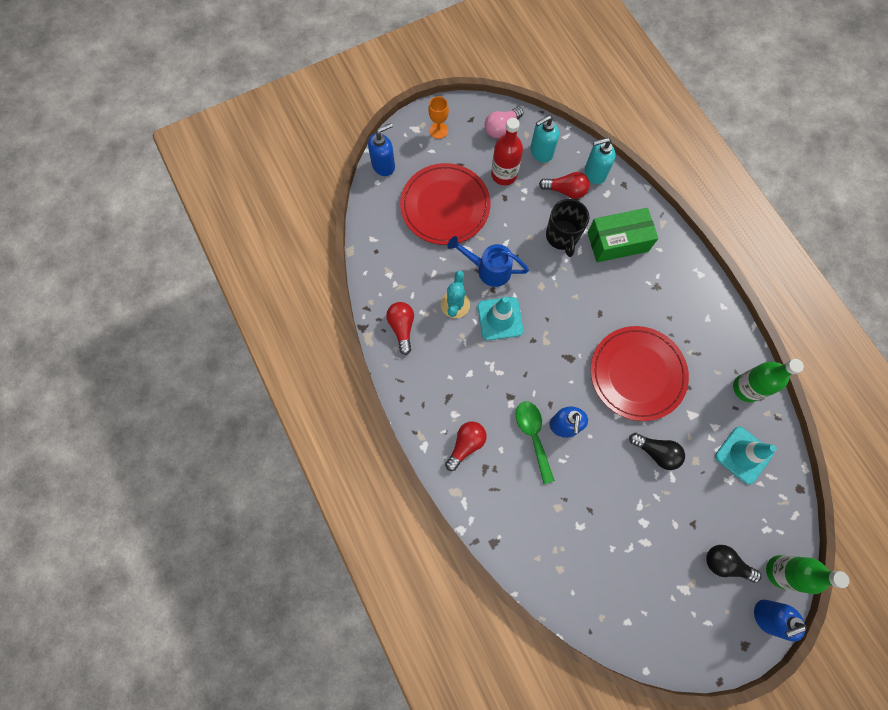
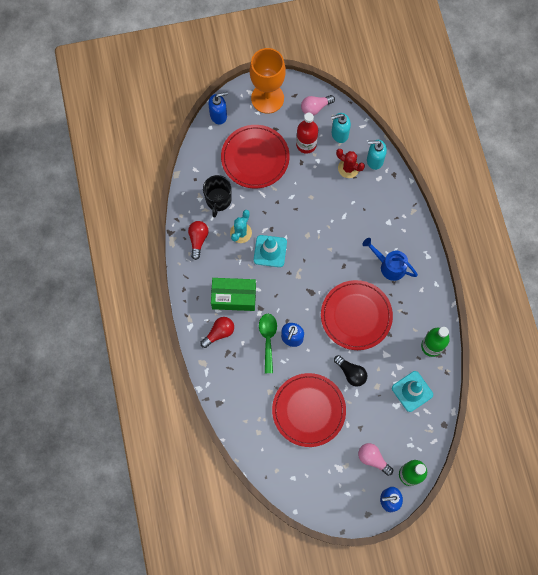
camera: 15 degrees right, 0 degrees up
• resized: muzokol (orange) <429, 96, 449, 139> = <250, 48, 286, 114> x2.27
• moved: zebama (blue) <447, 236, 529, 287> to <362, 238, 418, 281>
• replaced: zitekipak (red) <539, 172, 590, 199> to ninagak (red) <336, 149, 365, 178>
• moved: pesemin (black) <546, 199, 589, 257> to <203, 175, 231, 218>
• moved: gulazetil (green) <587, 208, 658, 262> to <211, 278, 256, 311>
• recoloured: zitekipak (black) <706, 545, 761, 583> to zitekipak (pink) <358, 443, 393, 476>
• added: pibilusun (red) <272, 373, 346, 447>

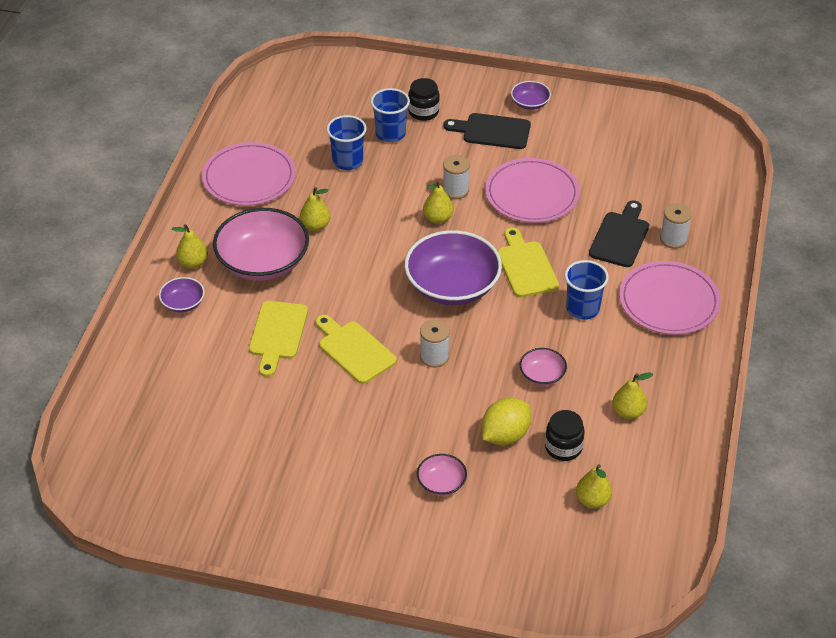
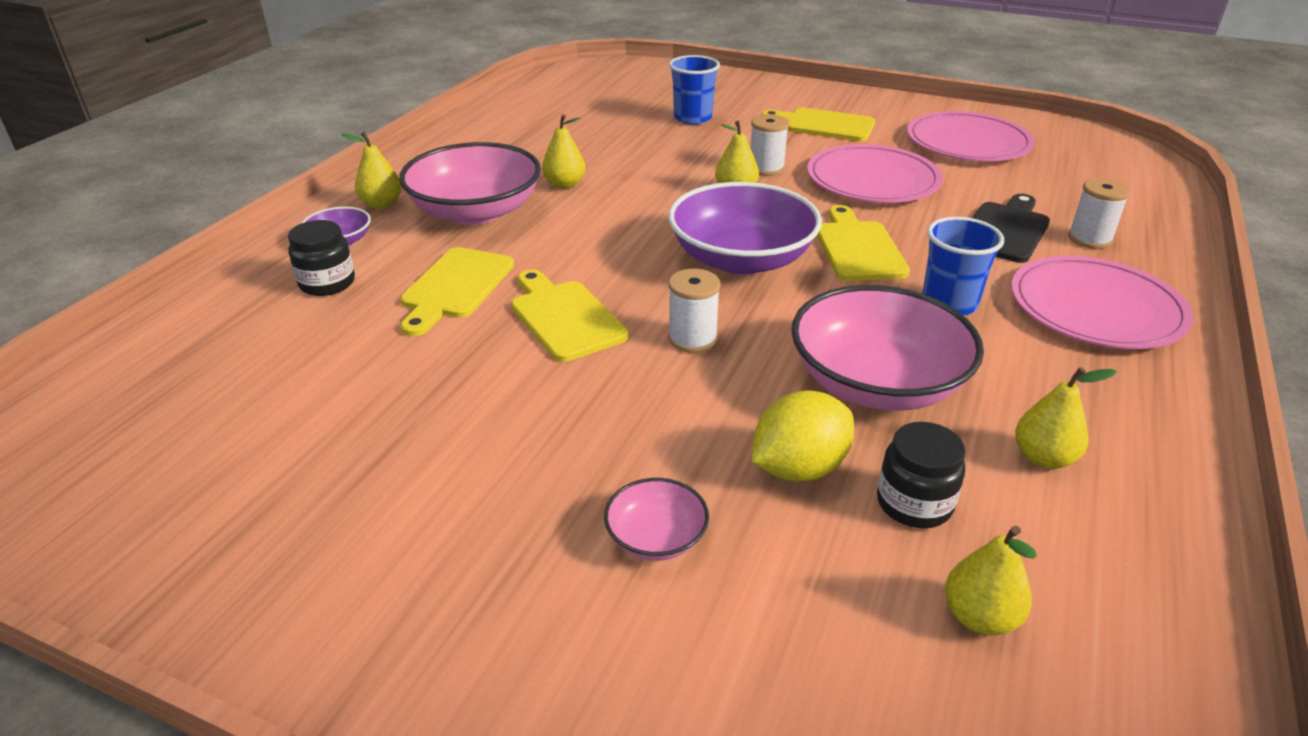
camera: 10 degrees right, 10 degrees down
• moved: pibilusun (pink) <202, 142, 296, 206> to <907, 111, 1035, 161>
• removed: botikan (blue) <327, 115, 367, 170>
• moved: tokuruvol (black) <408, 78, 440, 121> to <288, 220, 355, 296>
• recoloured: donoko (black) <443, 113, 531, 149> to donoko (yellow) <762, 107, 875, 141>
• removed: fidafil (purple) <511, 81, 551, 110>
• resized: fidafil (pink) <520, 348, 567, 386> = <791, 285, 984, 411> x2.15

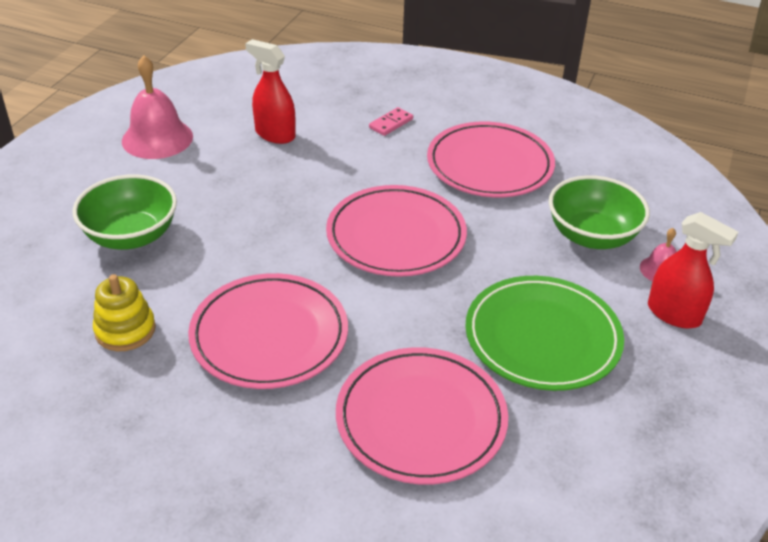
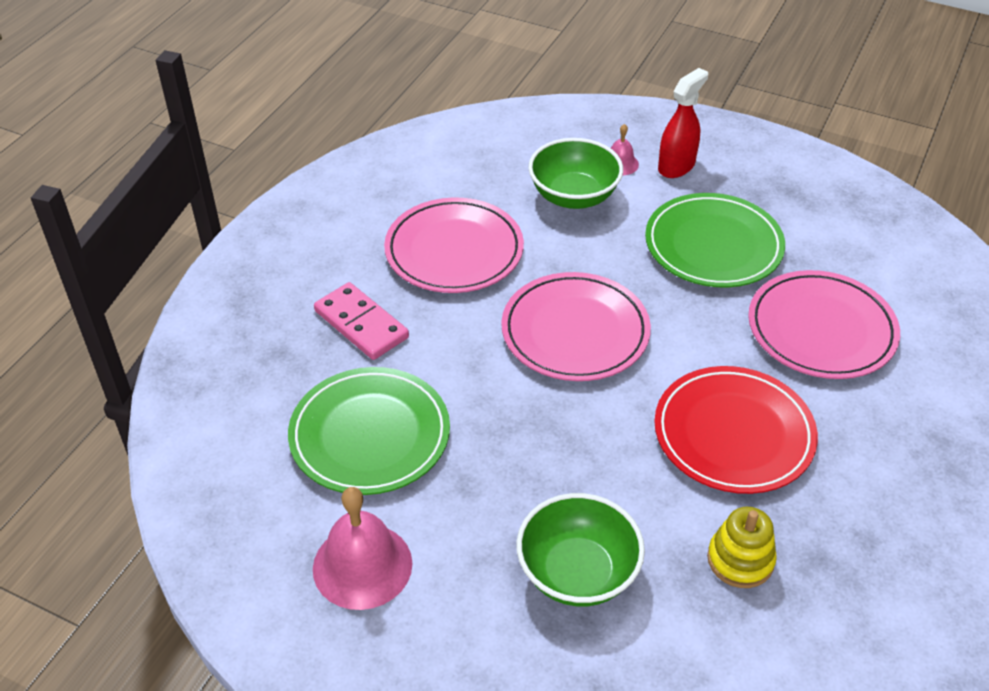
camera: 85 degrees left, 5 degrees up
• recoloured: pibilusun (pink) <188, 273, 348, 389> to pibilusun (red) <654, 366, 818, 494>
• replaced: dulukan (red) <245, 39, 296, 144> to pibilusun (green) <288, 367, 450, 495>
• resized: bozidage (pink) <369, 107, 413, 136> = <314, 282, 409, 360> x1.79

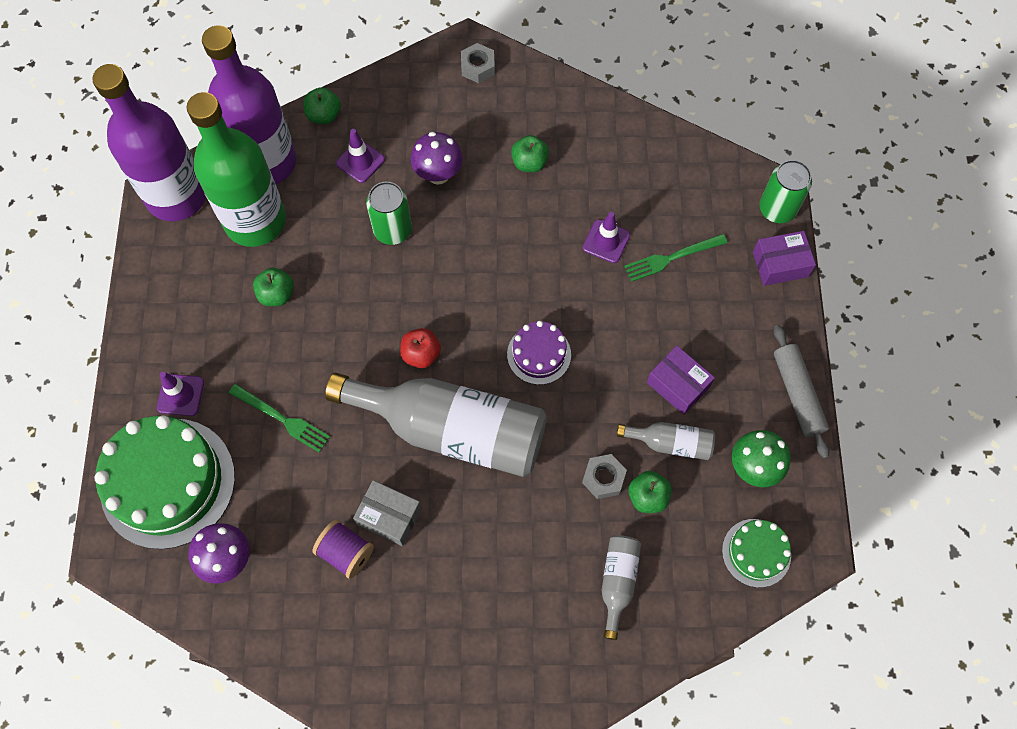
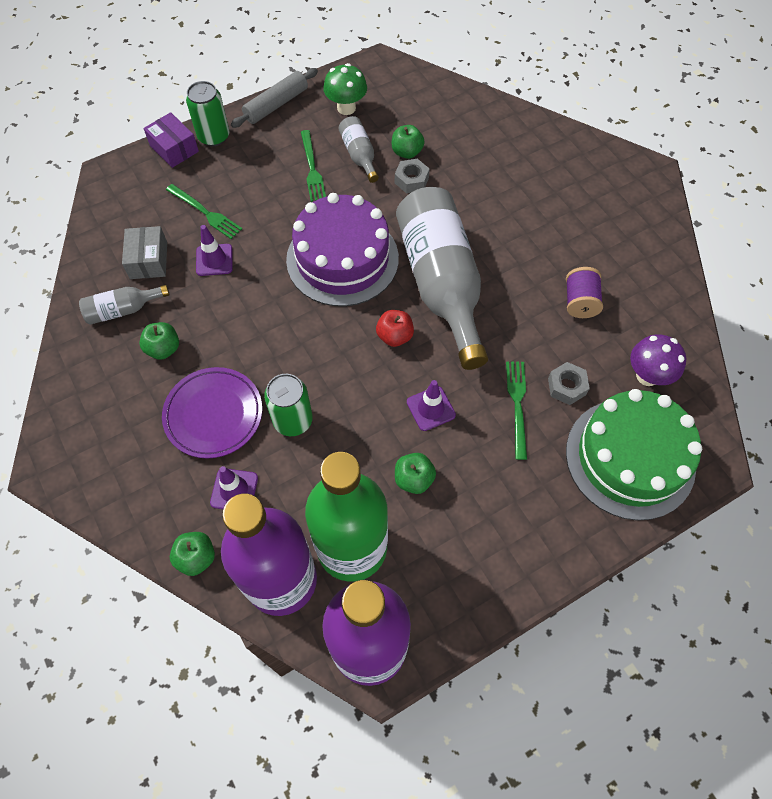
camera: 120 degrees left, 5 degrees down
• moved: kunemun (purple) <157, 372, 204, 416> to <407, 380, 456, 431>
• moved: gulazetil (grey) <353, 480, 422, 546> to <122, 226, 167, 279>
• replaced: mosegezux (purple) <411, 132, 463, 185> to pibilusun (purple) <162, 367, 262, 458>
• moved: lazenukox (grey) <461, 43, 495, 83> to <548, 362, 590, 405>
• resized: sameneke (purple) <507, 321, 571, 385> = <286, 193, 399, 306> x1.99
• moved: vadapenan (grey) <601, 535, 641, 640> to <79, 285, 170, 325>
• replaced: gulazetil (purple) <647, 346, 715, 415> to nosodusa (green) <301, 130, 326, 202>
• removed: sameneke (green) <722, 519, 791, 588>
• moved: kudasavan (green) <759, 160, 812, 223> to <186, 81, 229, 146>

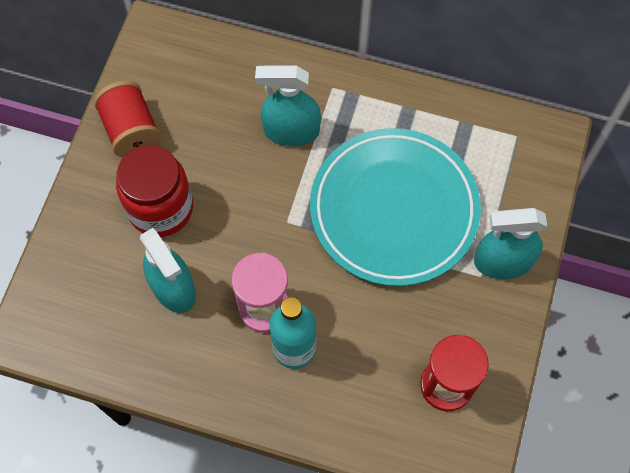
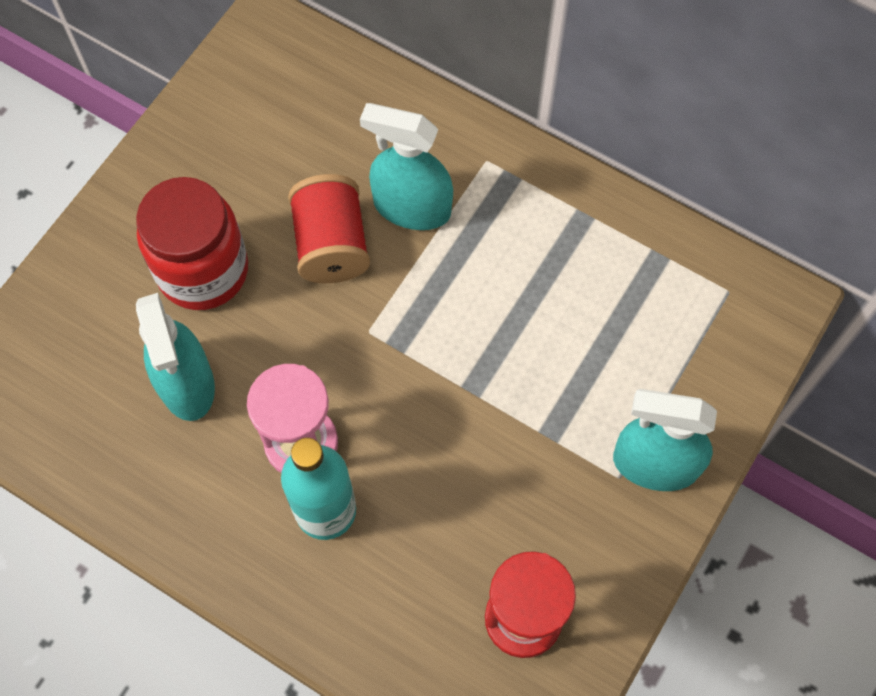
camera: 15 degrees right, 0 degrees up
• moved: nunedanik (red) <94, 81, 161, 157> to <288, 174, 370, 283>
• removed: pibilusun (turquoise) <310, 128, 481, 286>

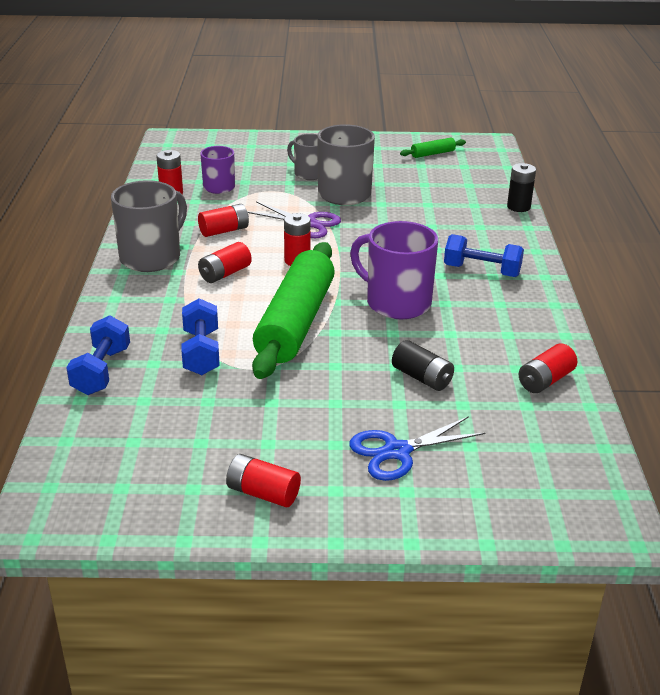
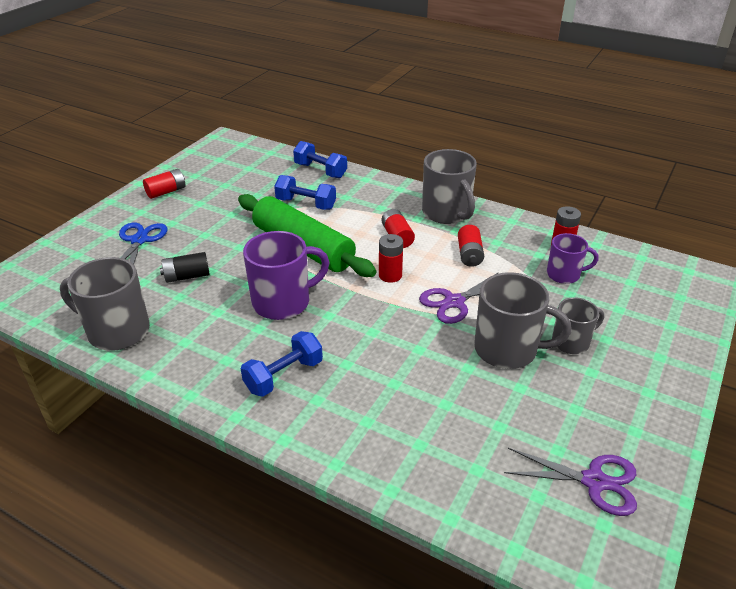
camera: 120 degrees right, 5 degrees up
• replaced: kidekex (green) <400, 138, 466, 158> to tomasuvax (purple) <504, 448, 637, 516>
• removed: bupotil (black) <507, 163, 536, 212>
• replaced: bupotil (red) <519, 343, 577, 393> to pesemin (grey) <60, 257, 150, 350>

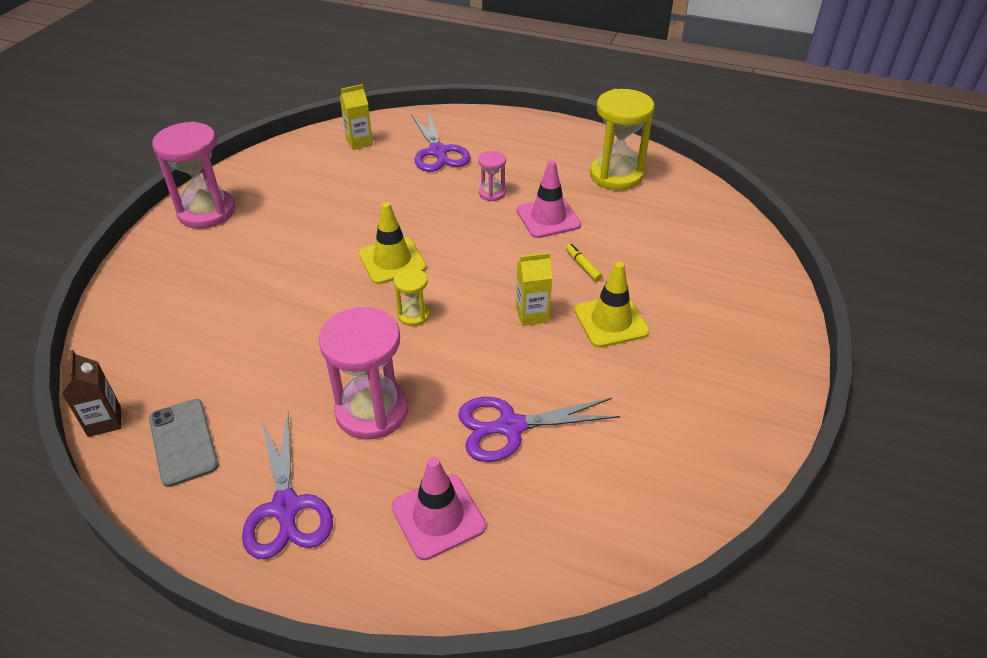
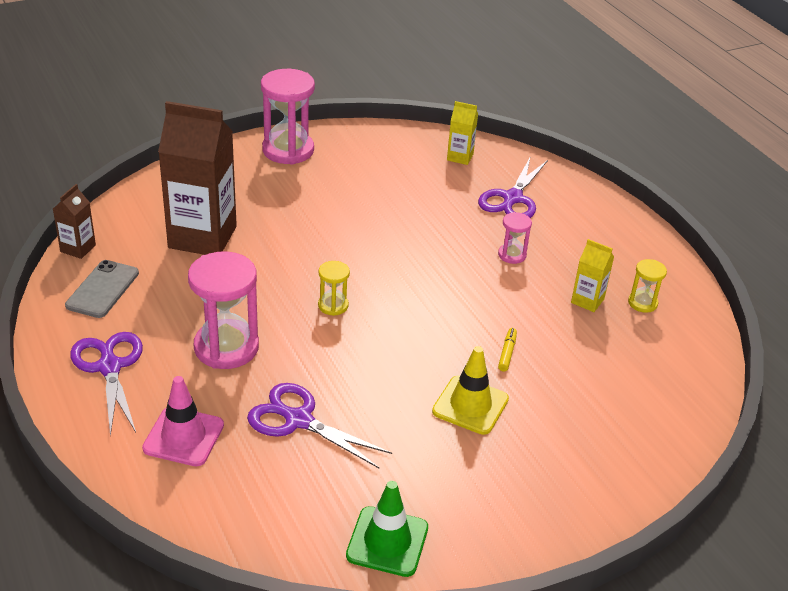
camera: 40 degrees right, 5 degrees down
• turned: tomasuvax (purple) <242, 414, 333, 559> = <70, 332, 143, 437> 135 degrees clockwise
• removed: kunemun (yellow) <359, 202, 427, 284>
• moved: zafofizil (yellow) <516, 252, 552, 326> to <571, 239, 614, 312>
• removed: kunemun (pink) <517, 160, 581, 238>
• resized: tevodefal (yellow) <590, 89, 655, 190> = <628, 259, 667, 313> x0.50
• added: zafofizil (brown) <158, 101, 237, 255>
• added: kunemun (green) <346, 481, 428, 577>

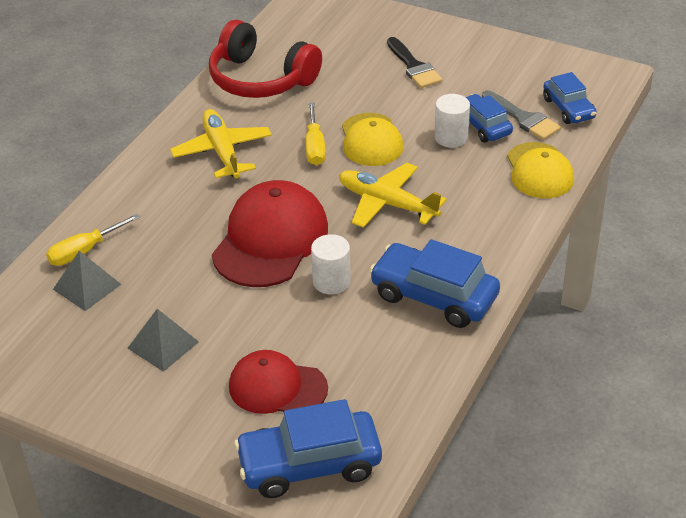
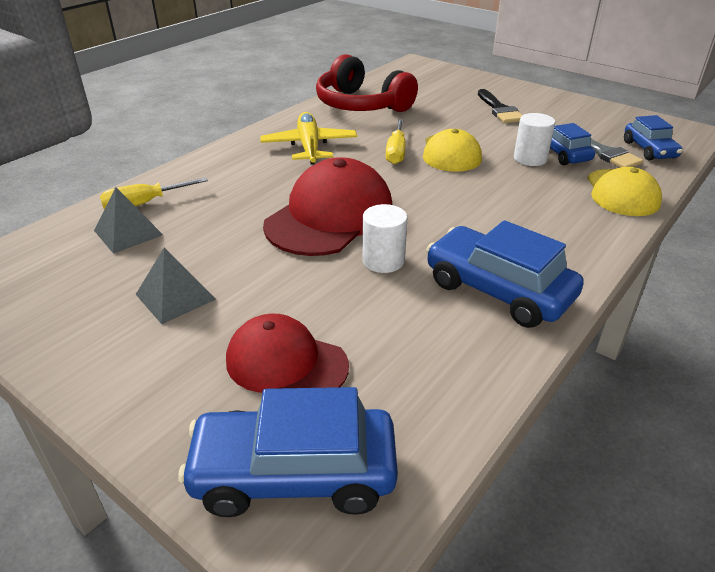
camera: 10 degrees right, 5 degrees down
• removed: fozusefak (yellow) <339, 163, 447, 228>

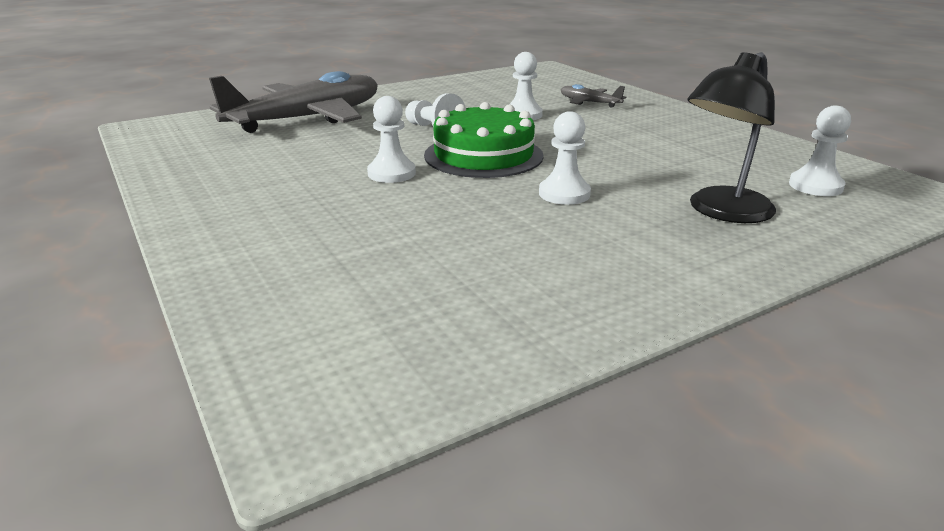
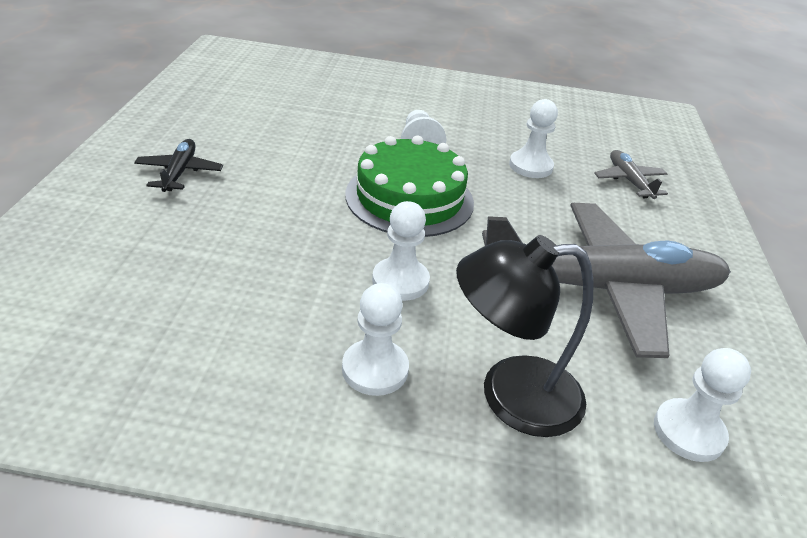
camera: 35 degrees right, 10 degrees up
• moved: fozusefak (grey) <209, 71, 378, 133> to <482, 203, 731, 358>
• moved: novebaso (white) <367, 96, 416, 183> to <342, 283, 409, 396>
• added: fozusefak (black) <134, 139, 223, 192>

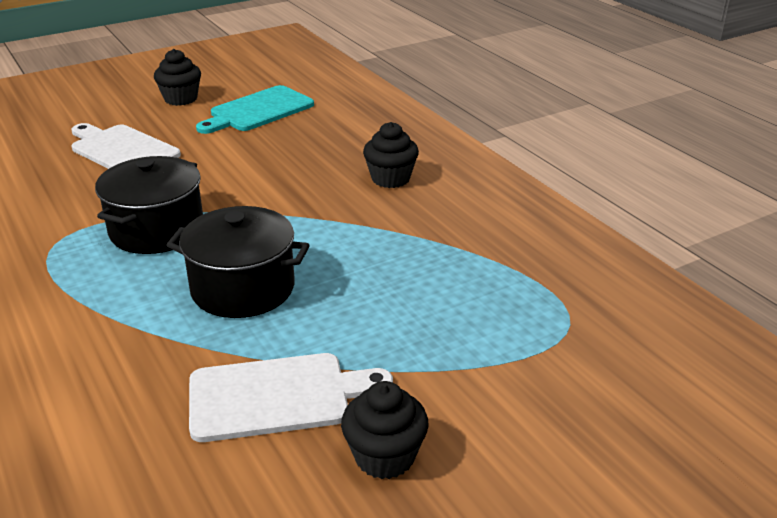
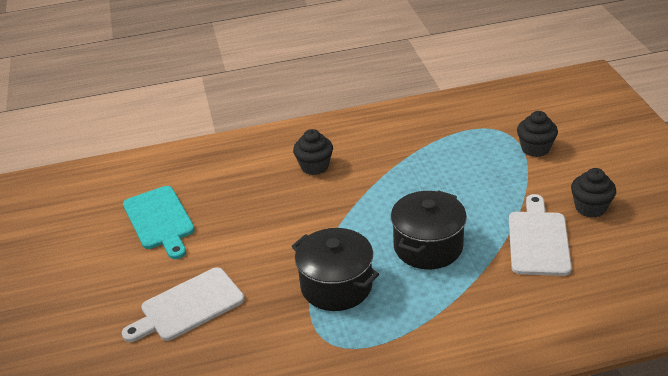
camera: 70 degrees left, 5 degrees up
• moved: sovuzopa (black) <154, 49, 201, 106> to <517, 111, 558, 157>

